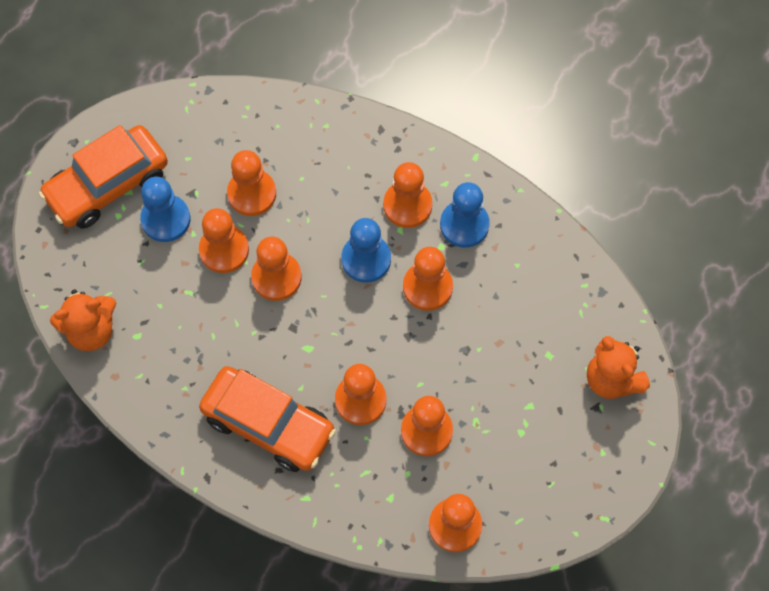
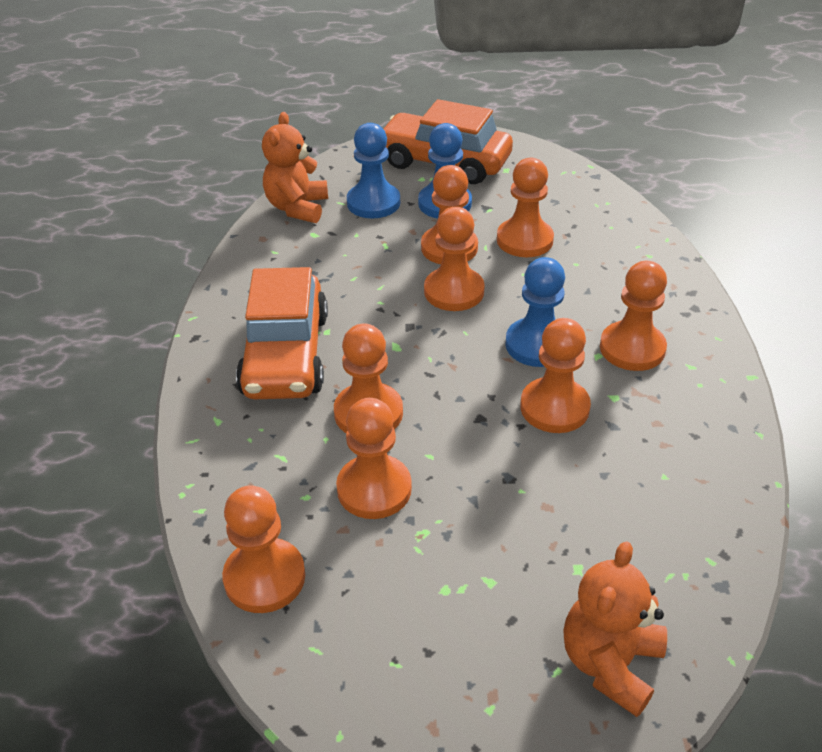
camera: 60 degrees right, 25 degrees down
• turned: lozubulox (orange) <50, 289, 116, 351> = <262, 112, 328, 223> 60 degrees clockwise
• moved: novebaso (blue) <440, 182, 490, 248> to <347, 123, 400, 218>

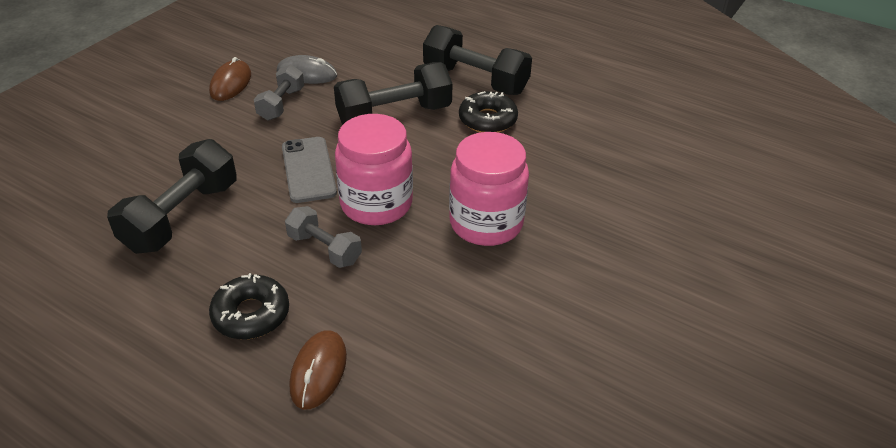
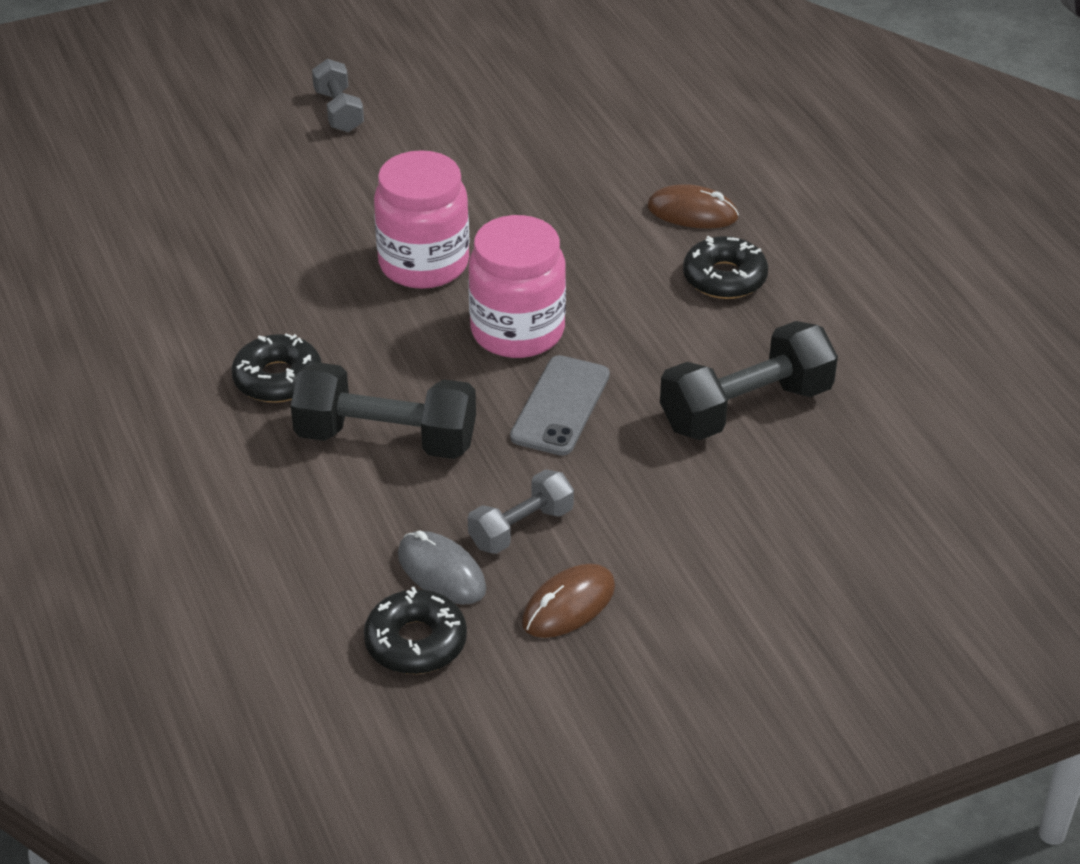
camera: 145 degrees left, 0 degrees up
• moved: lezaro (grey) <285, 206, 362, 268> to <312, 59, 364, 132>
• turned: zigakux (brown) <289, 330, 347, 409> = <647, 184, 739, 229> 60 degrees clockwise
• removed: lezaro (black) <423, 25, 532, 95>
• added: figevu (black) <364, 587, 467, 674>

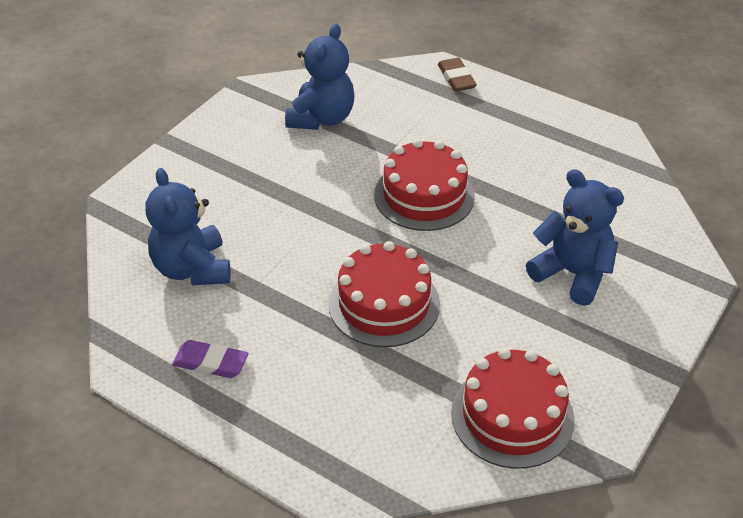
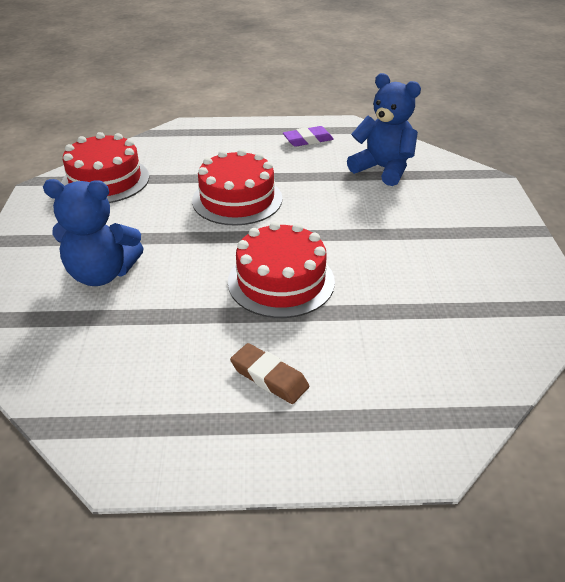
camera: 145 degrees right, 5 degrees down
• removed: lozubulox (blue) <285, 24, 355, 130>
• moved: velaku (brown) <438, 58, 477, 92> to <230, 343, 309, 404>

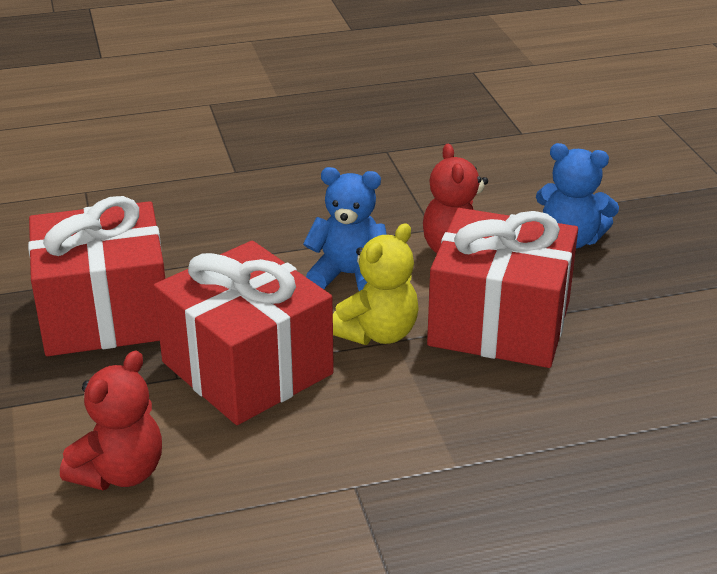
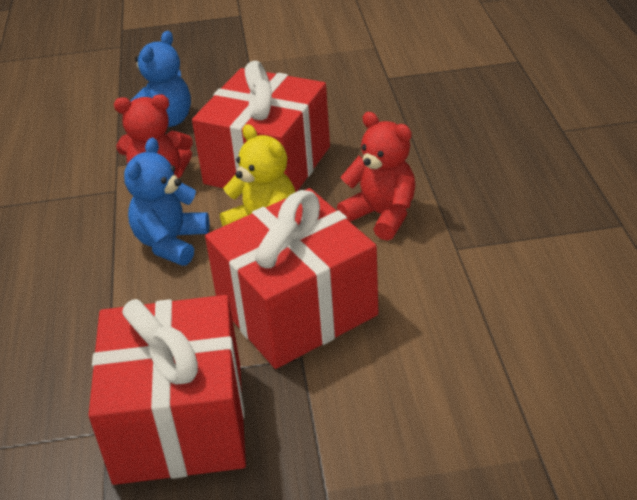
camera: 80 degrees left, 5 degrees up
• moved: lozubulox (red) <60, 351, 162, 490> to <337, 112, 416, 241>

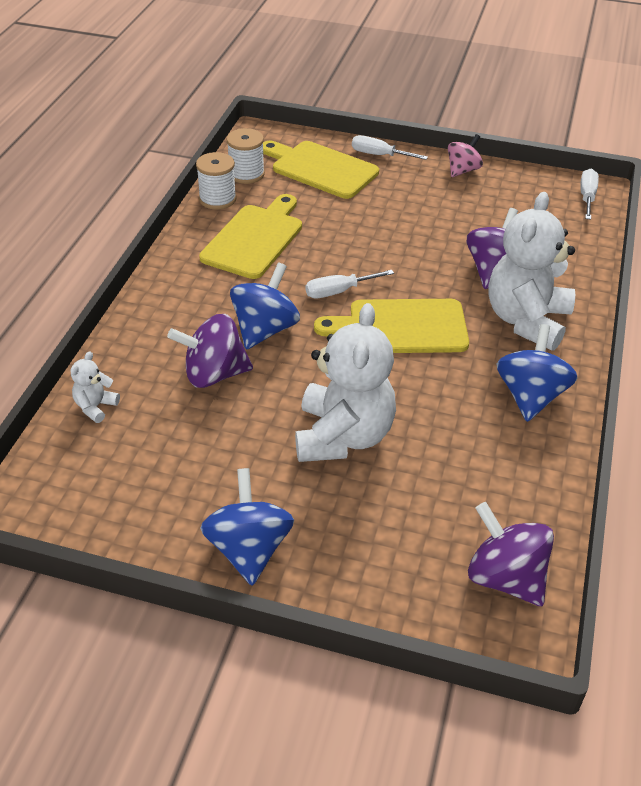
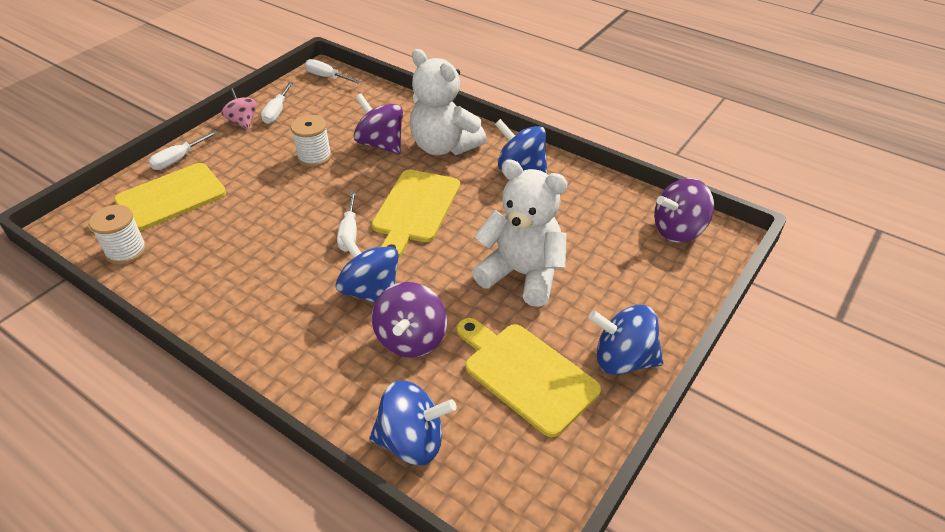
camera: 70 degrees left, 0 degrees up
• replaced: lozubulox (white) <70, 351, 120, 423> to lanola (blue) <369, 380, 456, 465>
• moved: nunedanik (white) <196, 152, 236, 210> to <291, 115, 332, 167>
• moved: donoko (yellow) <199, 194, 302, 279> to <457, 318, 601, 437>
• added: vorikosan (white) <261, 82, 293, 124>

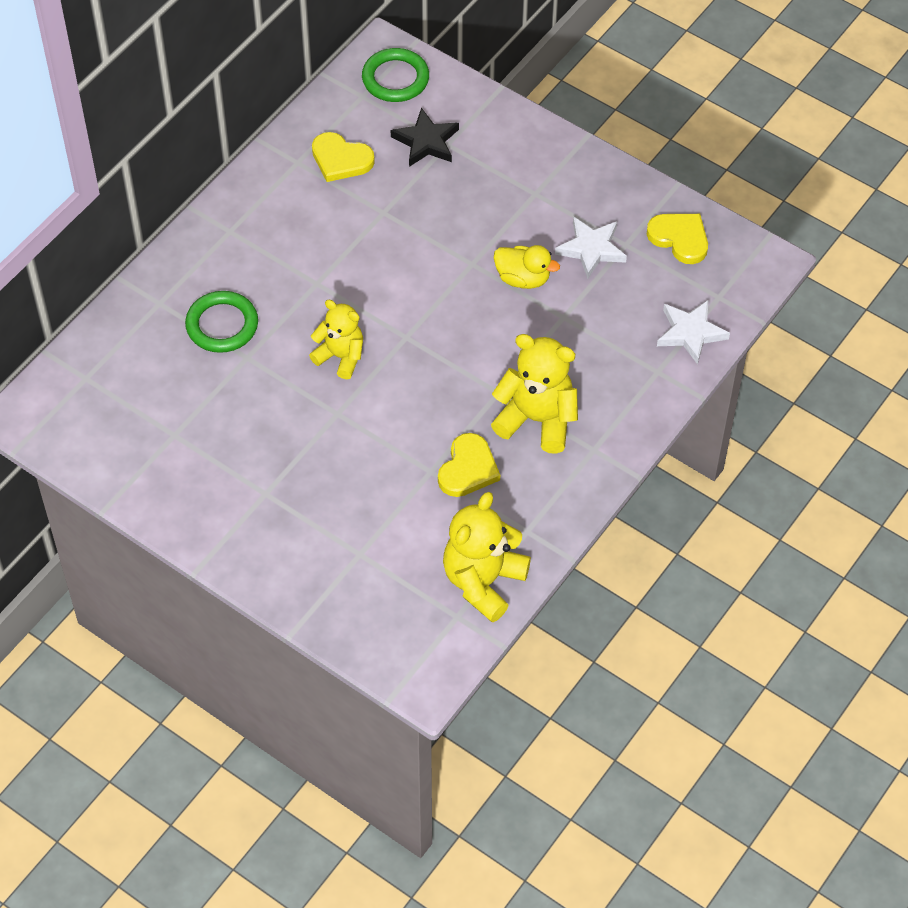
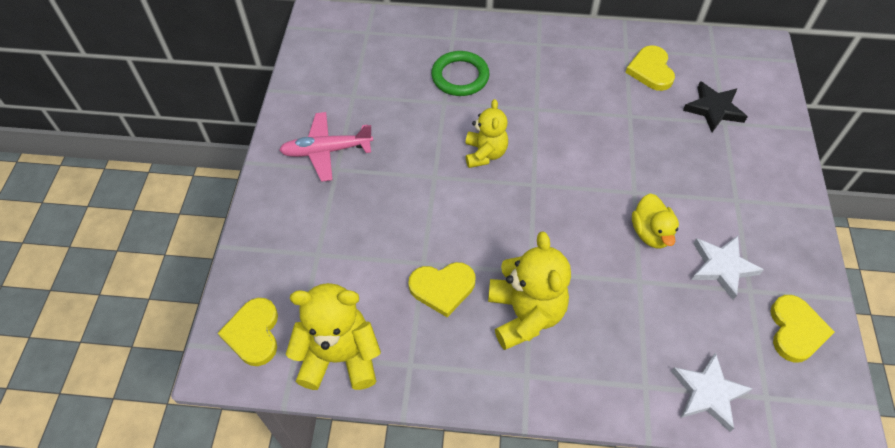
camera: 60 degrees right, 0 degrees up
• removed: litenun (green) <362, 48, 429, 102>
• added: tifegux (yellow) <218, 298, 278, 366>
• added: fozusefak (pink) <279, 112, 373, 182>

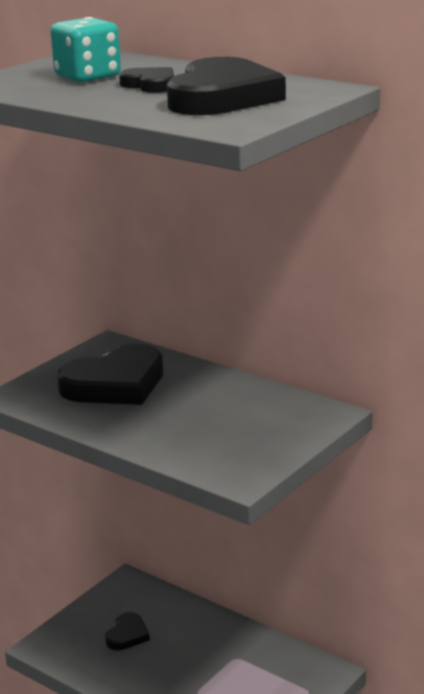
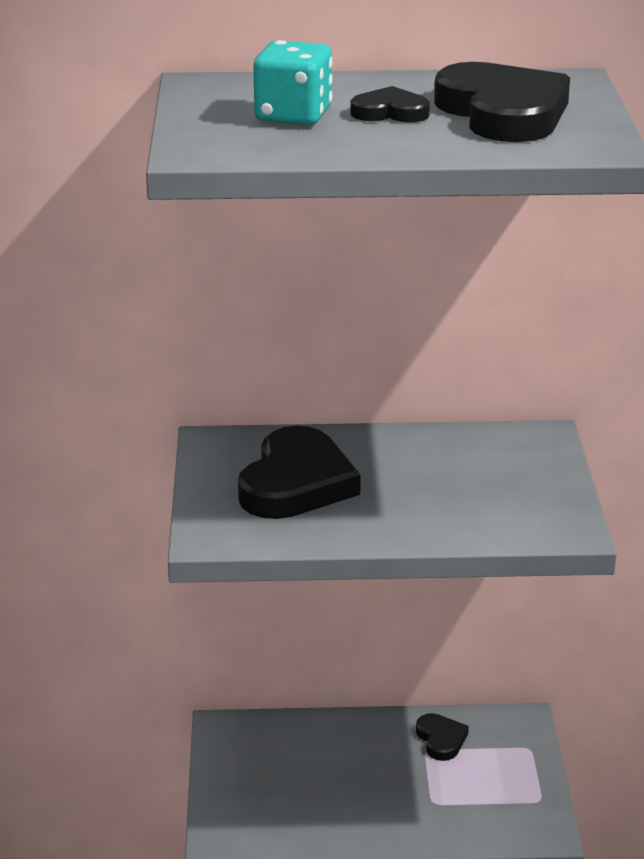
camera: 40 degrees left, 5 degrees up
• moved: tifegux (black) <105, 612, 150, 651> to <416, 713, 469, 761>

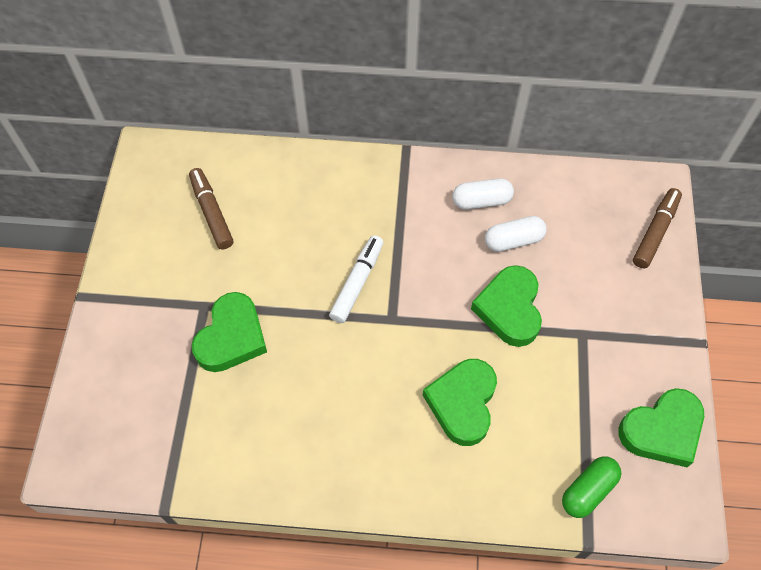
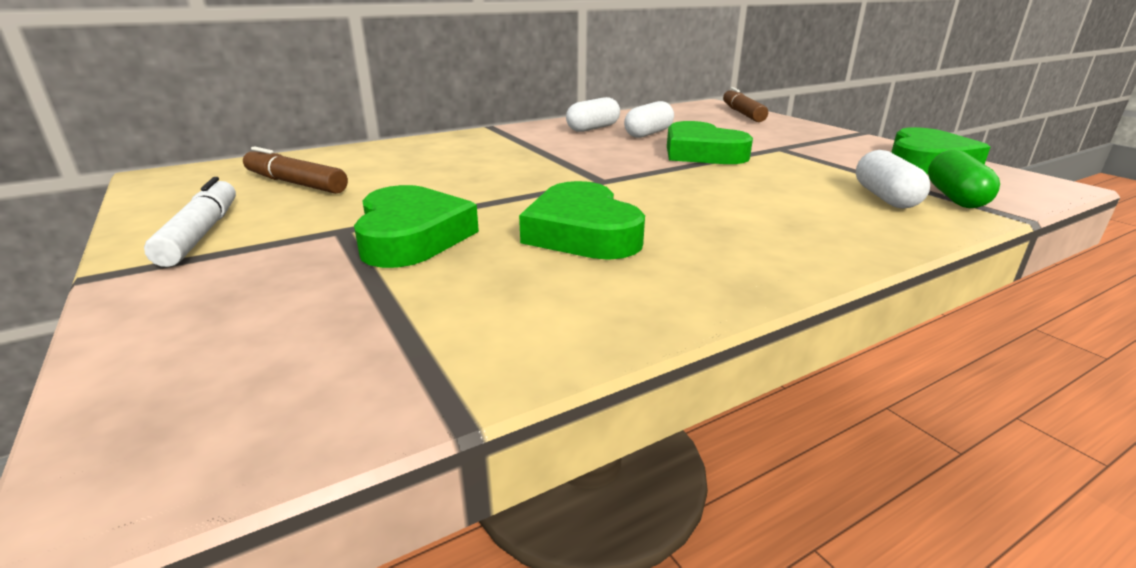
camera: 35 degrees left, 35 degrees down
• moved: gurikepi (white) <329, 235, 383, 323> to <144, 177, 236, 267>
• moved: tifegux (green) <423, 359, 497, 446> to <519, 181, 645, 260>
• added: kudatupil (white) <856, 150, 930, 209>

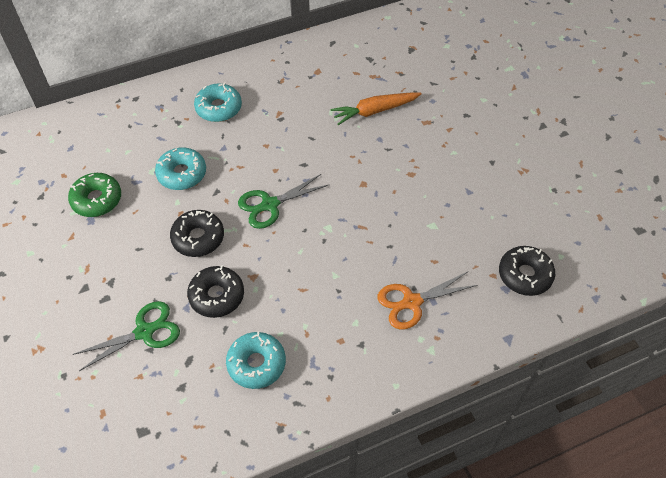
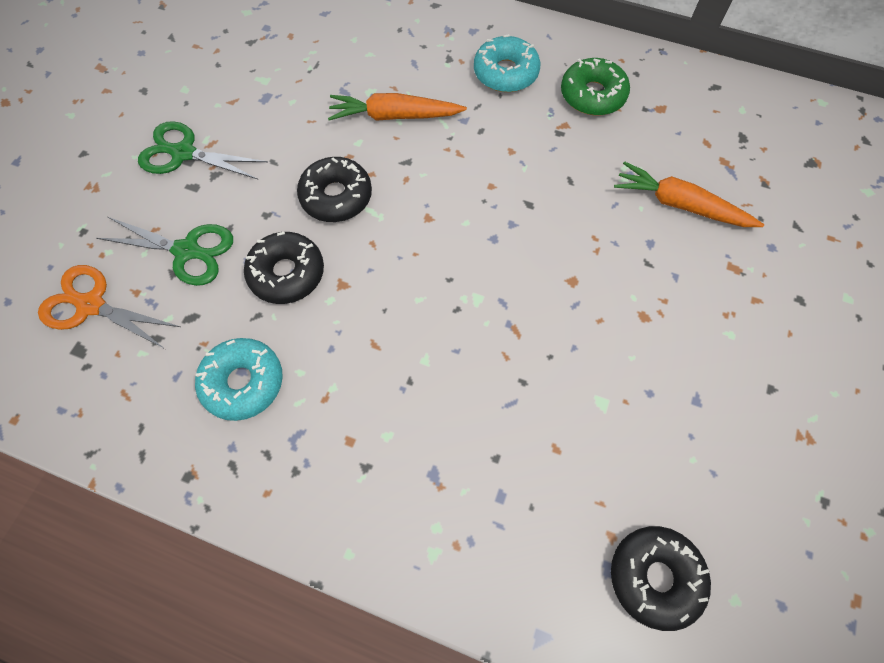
camera: 45 degrees right, 10 degrees up
• moved: figevu (green) <68, 173, 121, 217> to <561, 58, 630, 116>
• replaced: figevu (turquoise) <155, 147, 206, 190> to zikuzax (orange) <328, 93, 467, 121>
• moved: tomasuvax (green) <238, 174, 328, 229> to <138, 121, 268, 179>
• moved: tomasuvax (orange) <378, 271, 477, 330> to <38, 265, 181, 349>

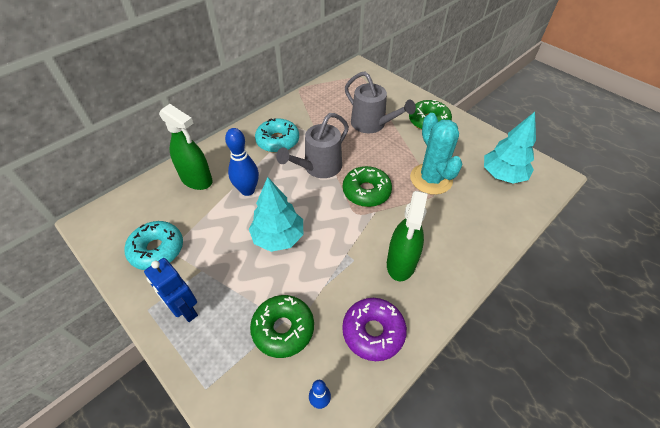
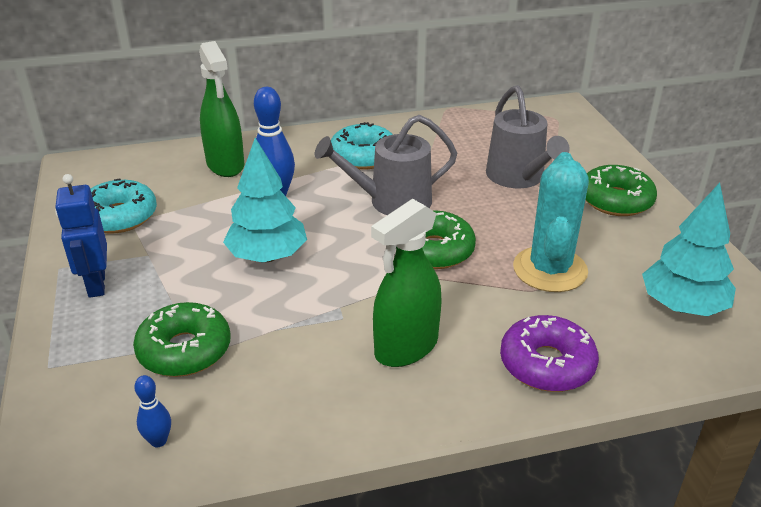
camera: 30 degrees right, 15 degrees down
• moved: figevu (purple) <342, 298, 407, 361> to <500, 315, 599, 392>

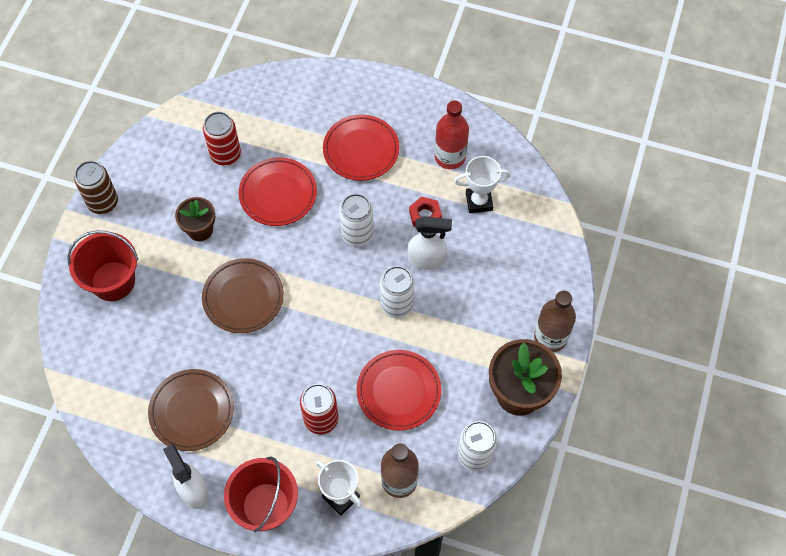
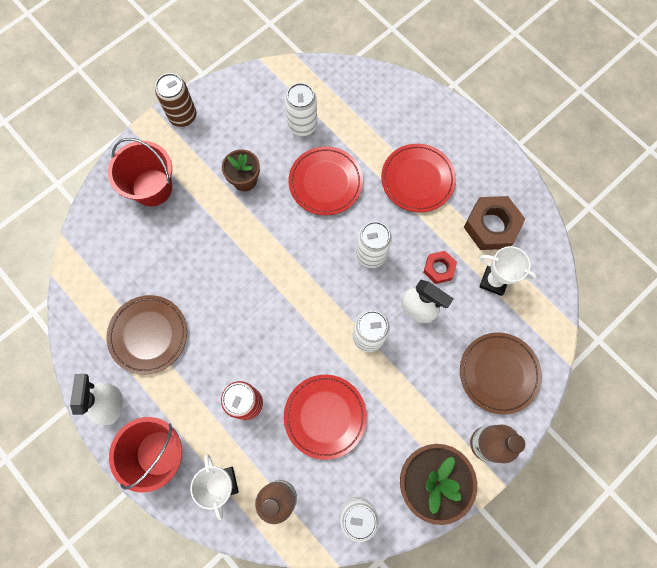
camera: 30 degrees right, 10 degrees up
• moved: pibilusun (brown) <202, 258, 284, 333> to <460, 332, 542, 414>
• recoloured: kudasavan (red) <203, 112, 241, 165> to kudasavan (white) <285, 83, 317, 136>
• replaced: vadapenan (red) <435, 100, 469, 169> to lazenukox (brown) <464, 196, 525, 250>

